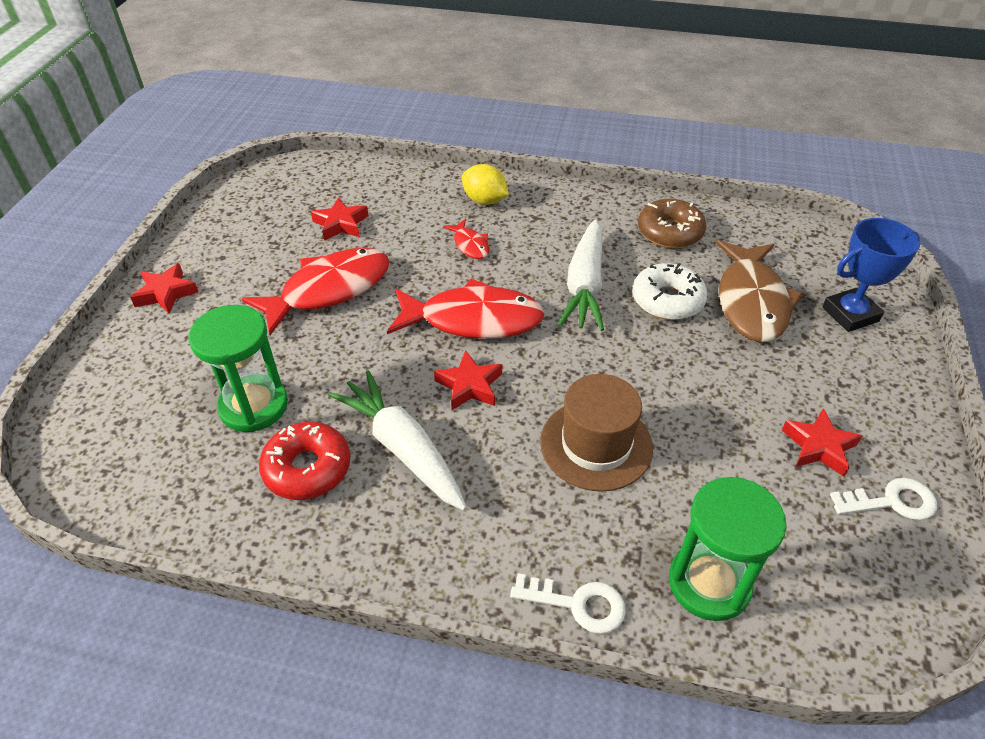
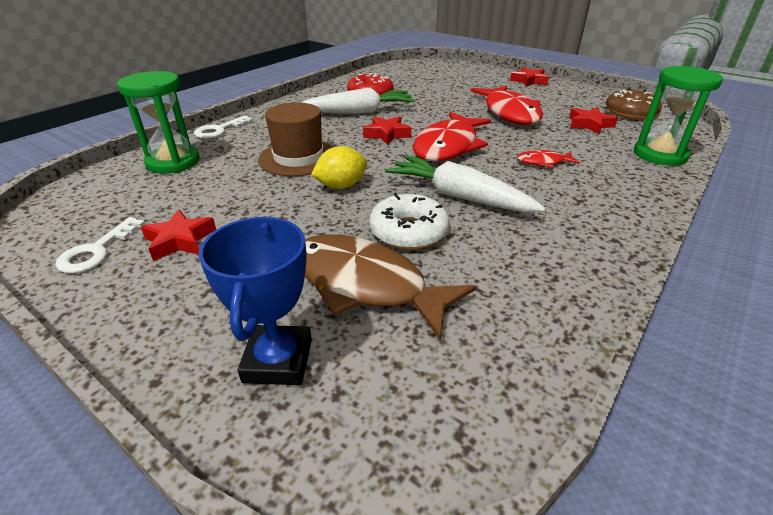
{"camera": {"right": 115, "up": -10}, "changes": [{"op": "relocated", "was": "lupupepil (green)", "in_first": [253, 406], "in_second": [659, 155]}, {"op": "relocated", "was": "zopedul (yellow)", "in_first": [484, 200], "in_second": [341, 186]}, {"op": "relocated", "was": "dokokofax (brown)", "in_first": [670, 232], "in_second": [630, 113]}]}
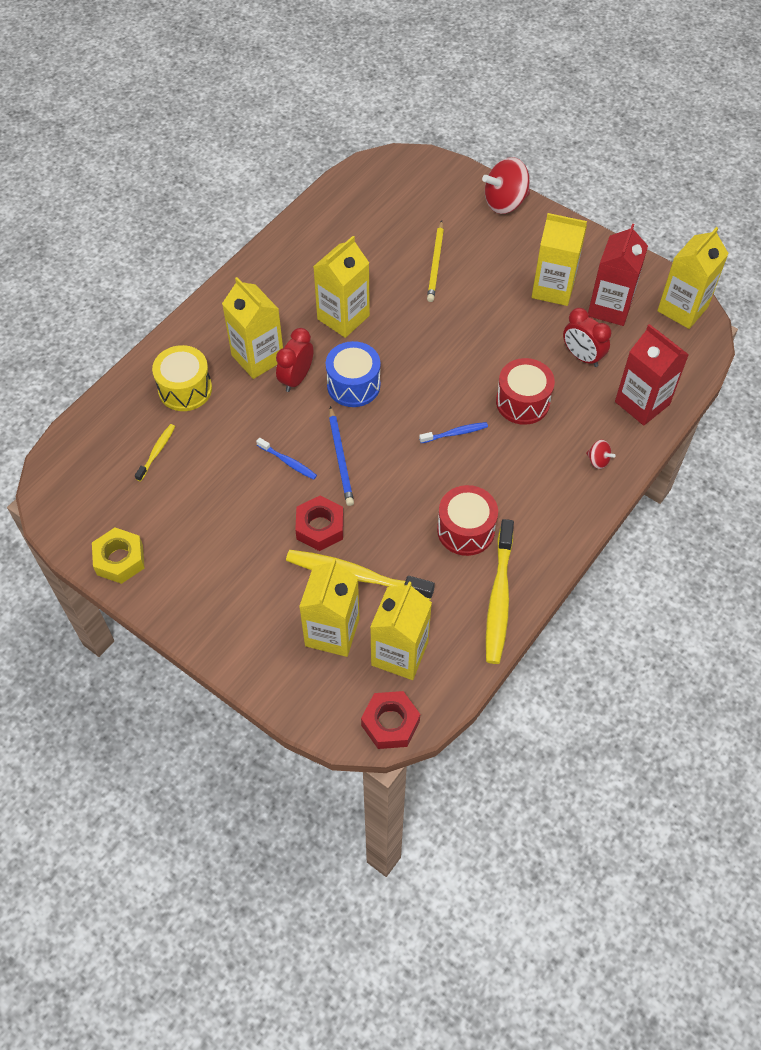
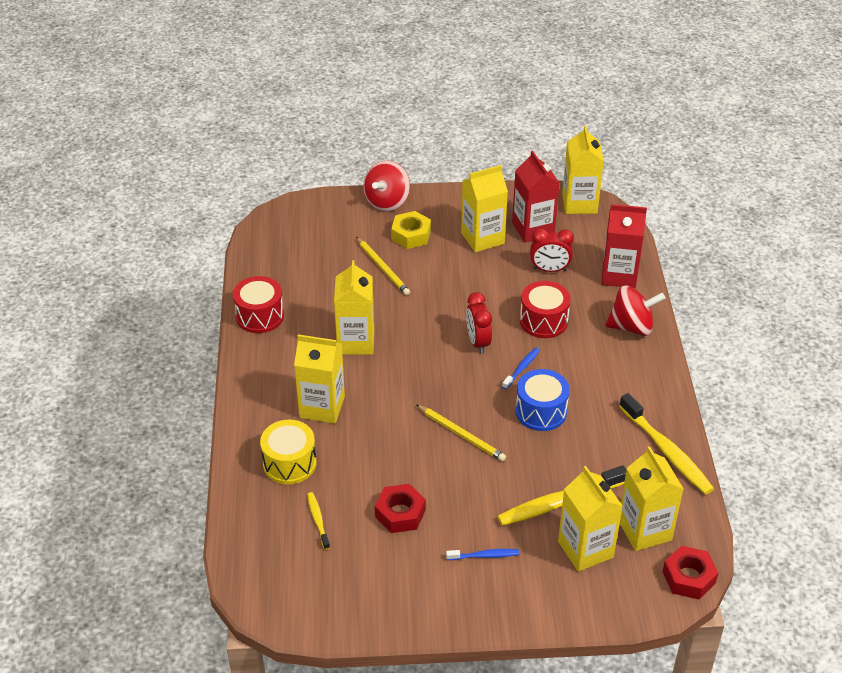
{"camera": {"right": -40, "up": -15}, "changes": [{"op": "relocated", "was": "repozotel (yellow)", "in_first": [120, 559], "in_second": [411, 235]}, {"op": "relocated", "was": "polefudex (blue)", "in_first": [288, 462], "in_second": [484, 556]}, {"op": "relocated", "was": "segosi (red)", "in_first": [296, 378], "in_second": [478, 342]}, {"op": "relocated", "was": "repozotel (red)", "in_first": [320, 527], "in_second": [400, 513]}, {"op": "relocated", "was": "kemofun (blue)", "in_first": [353, 385], "in_second": [541, 411]}, {"op": "relocated", "was": "kemofun (red)", "in_first": [465, 530], "in_second": [260, 316]}, {"op": "colour", "was": "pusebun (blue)", "now": "pusebun (yellow)", "in_first": [341, 458], "in_second": [461, 434]}, {"op": "size", "was": "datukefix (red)", "in_first": [598, 461], "in_second": [631, 327], "ratio": 2.15}]}
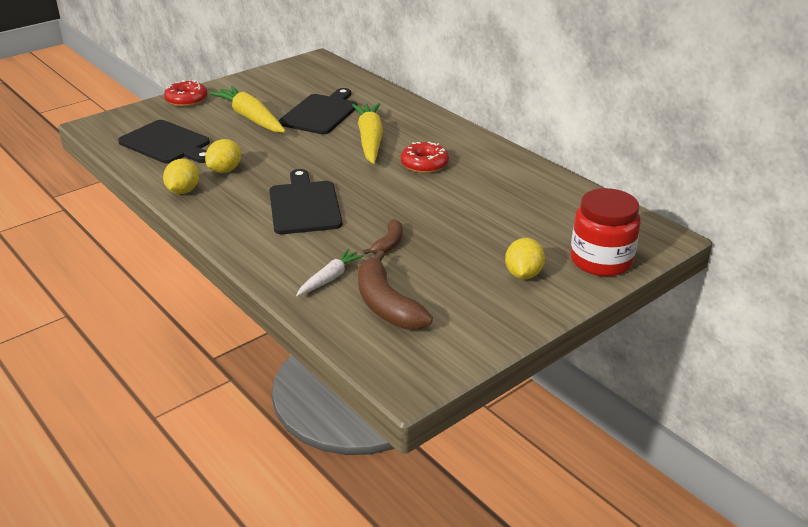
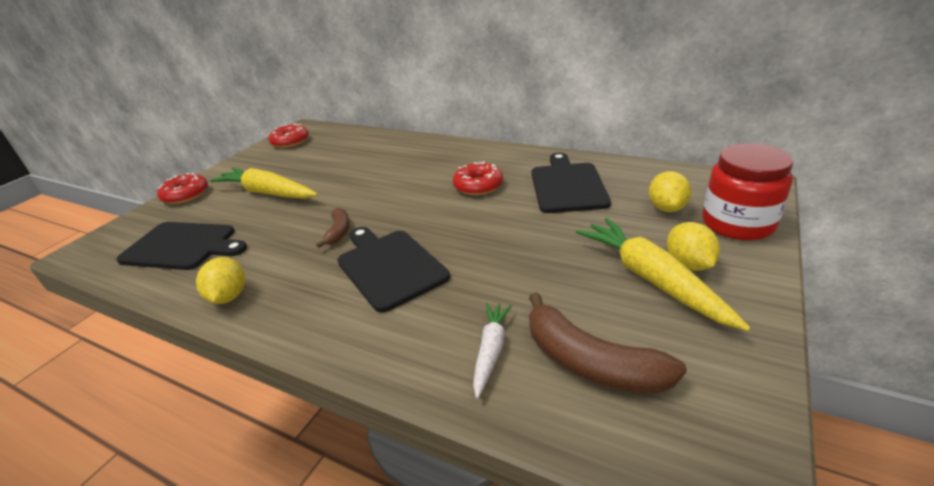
{"camera": {"right": -20, "up": 0}, "changes": [{"op": "appeared", "now": "dokokofax (red)", "in_second": [290, 142]}, {"op": "relocated", "was": "zopedul (yellow)", "in_first": [225, 170], "in_second": [666, 208]}, {"op": "relocated", "was": "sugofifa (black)", "in_first": [321, 113], "in_second": [567, 186]}, {"op": "relocated", "was": "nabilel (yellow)", "in_first": [370, 140], "in_second": [652, 279]}, {"op": "relocated", "was": "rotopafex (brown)", "in_first": [388, 244], "in_second": [339, 232]}]}
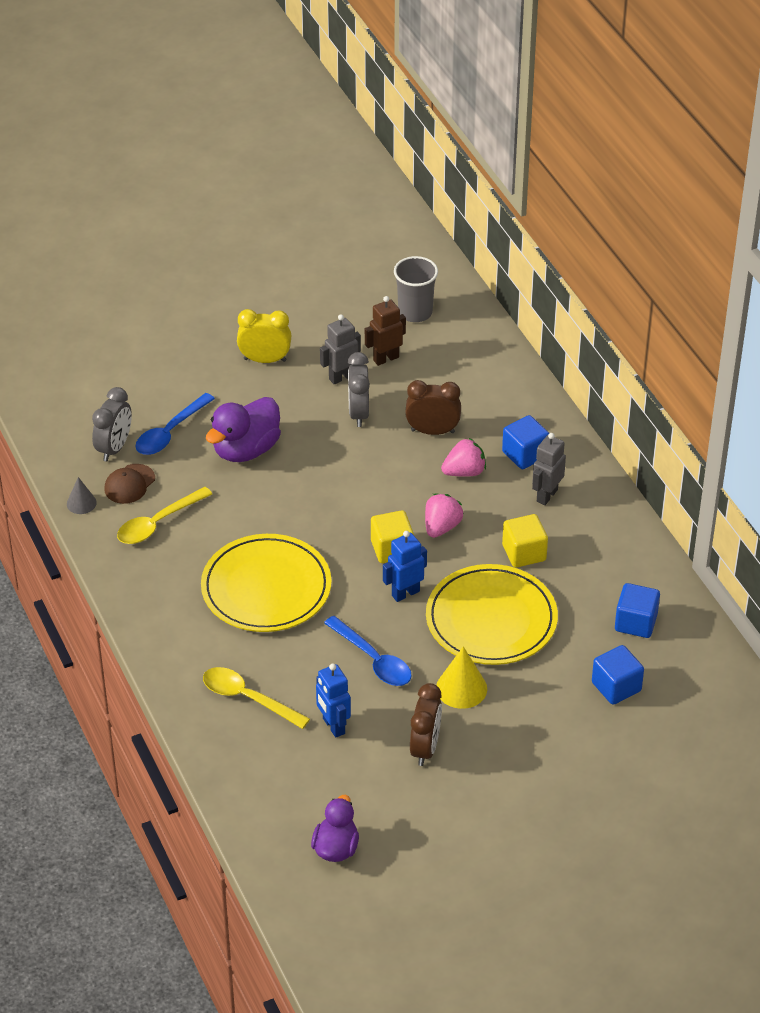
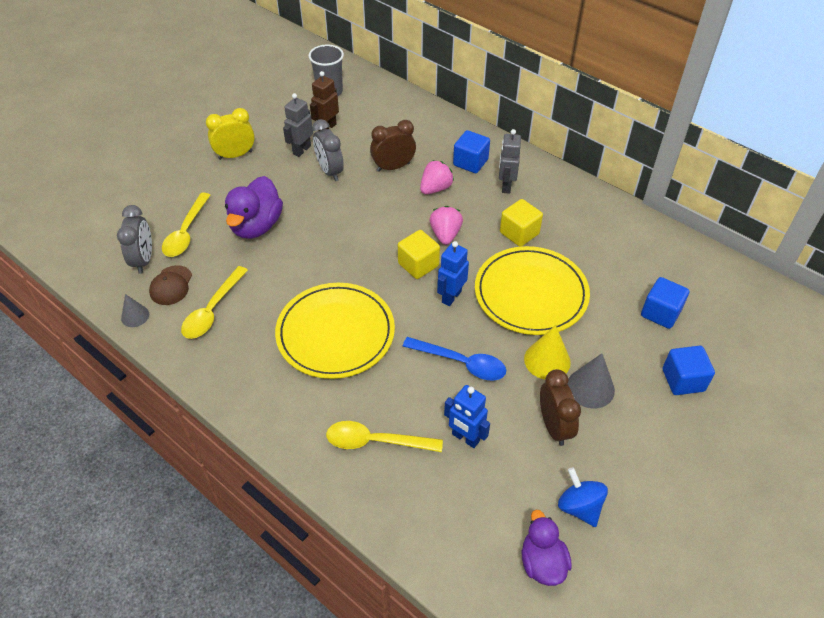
{"camera": {"right": -25, "up": 5}, "changes": [{"op": "appeared", "now": "datukefix (blue)", "in_second": [579, 506]}, {"op": "appeared", "now": "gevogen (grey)", "in_second": [590, 388]}, {"op": "relocated", "was": "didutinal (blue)", "in_first": [635, 622], "in_second": [683, 380]}, {"op": "colour", "was": "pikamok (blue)", "now": "pikamok (yellow)", "in_first": [170, 432], "in_second": [186, 232]}]}
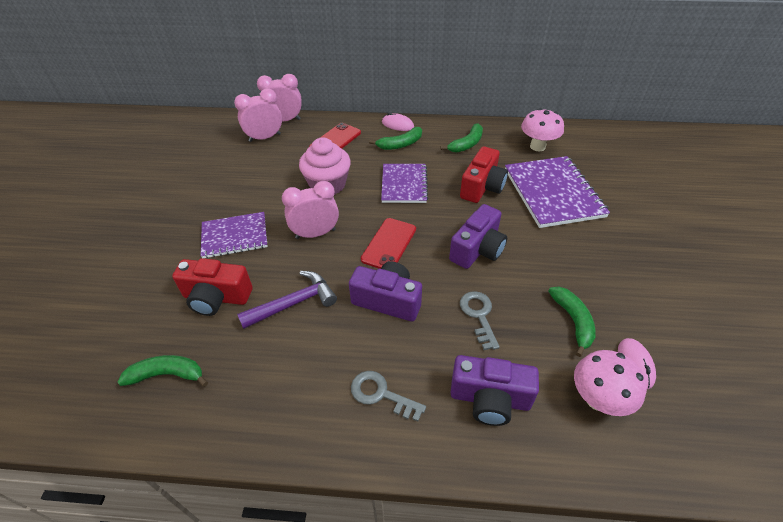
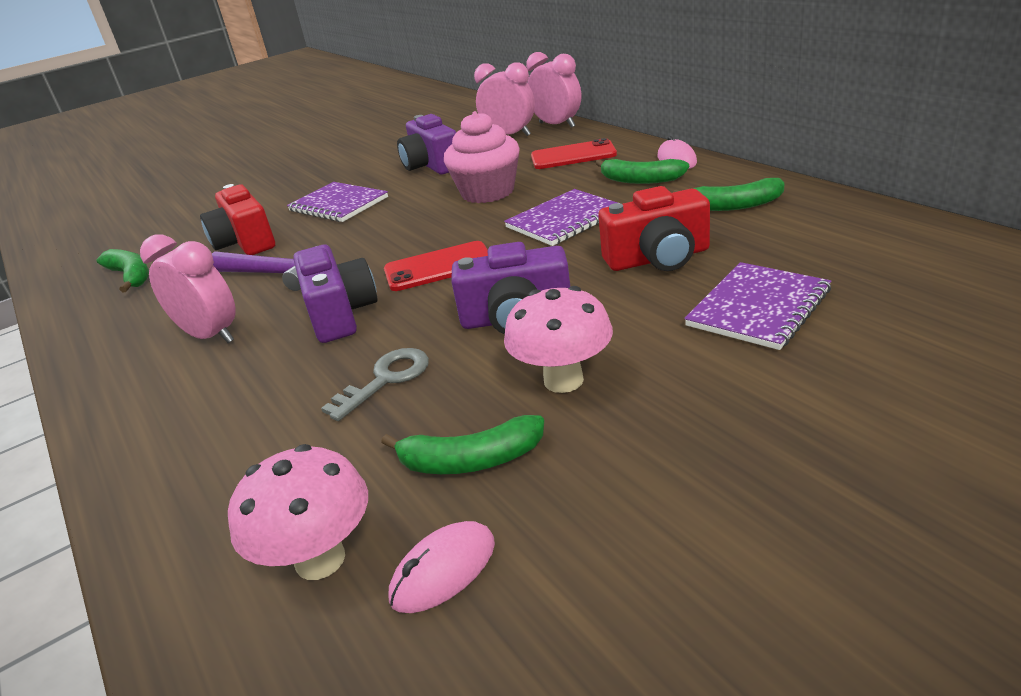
{"camera": {"right": 55, "up": -15}, "changes": [{"op": "missing", "was": "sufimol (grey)", "in_first": [381, 394]}, {"op": "relocated", "was": "segosi (pink)", "in_first": [315, 234], "in_second": [211, 336]}, {"op": "relocated", "was": "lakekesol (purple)", "in_first": [490, 399], "in_second": [431, 165]}, {"op": "relocated", "was": "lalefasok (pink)", "in_first": [537, 146], "in_second": [563, 380]}, {"op": "spun", "was": "rotopafex (green)", "in_first": [573, 321], "in_second": [470, 460], "clockwise": 45}, {"op": "size", "was": "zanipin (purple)", "in_first": [553, 193], "in_second": [758, 308], "ratio": 0.64}]}
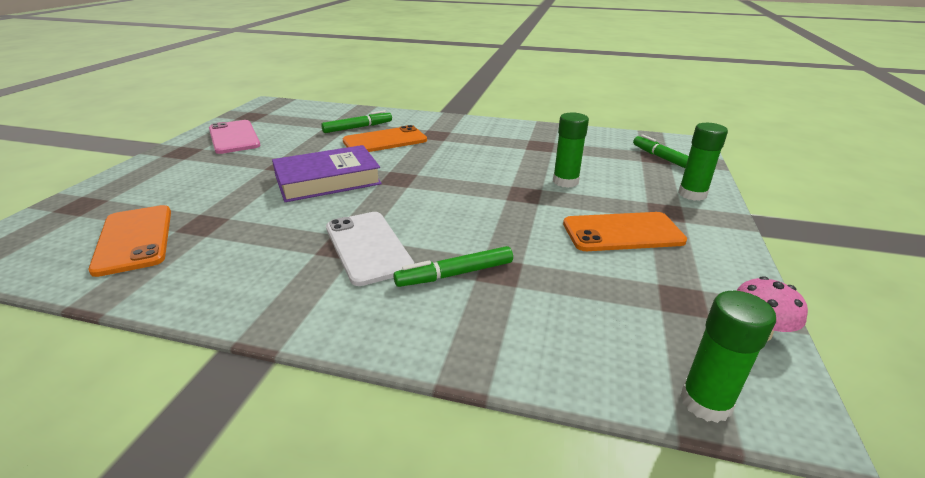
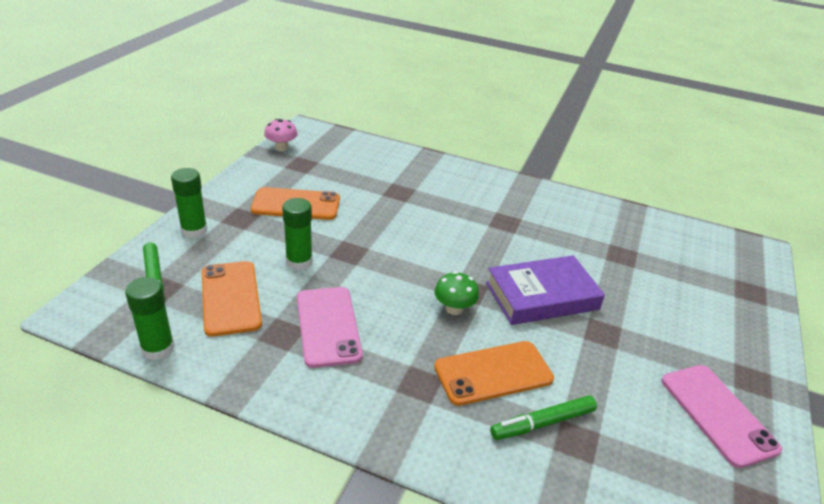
{"camera": {"right": -175, "up": 5}, "changes": [{"op": "missing", "was": "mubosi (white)", "in_first": [368, 247]}, {"op": "missing", "was": "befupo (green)", "in_first": [455, 274]}, {"op": "appeared", "now": "mubosi (pink)", "in_second": [328, 326]}, {"op": "appeared", "now": "lalefasok (green)", "in_second": [454, 309]}, {"op": "relocated", "was": "mubosi (orange)", "in_first": [134, 239], "in_second": [231, 298]}, {"op": "relocated", "was": "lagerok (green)", "in_first": [705, 402], "in_second": [158, 348]}]}
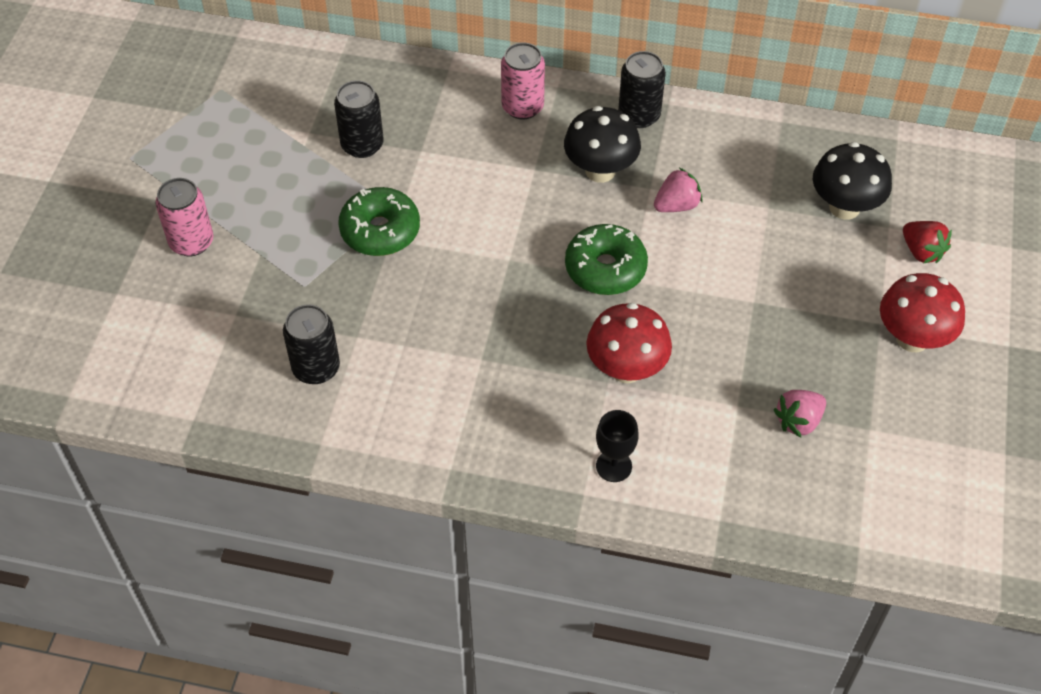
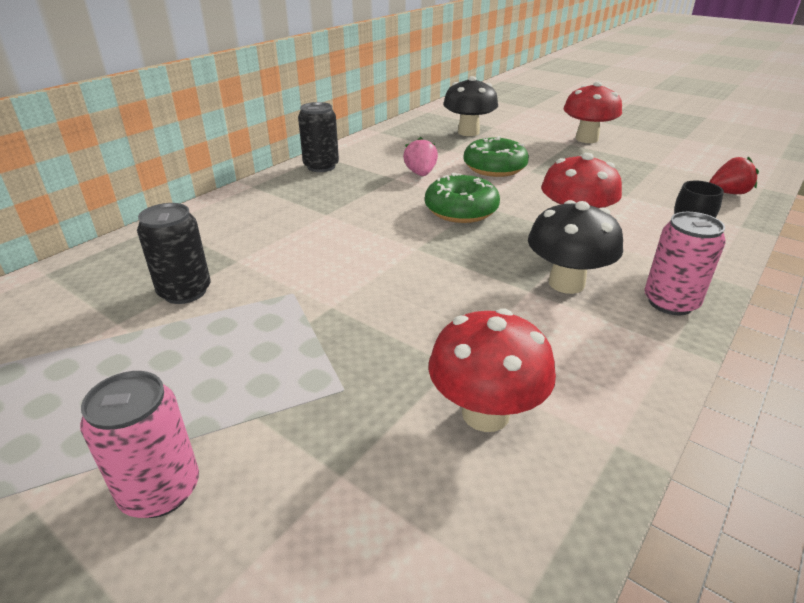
{"camera": {"right": -65, "up": -20}, "changes": [{"op": "missing", "was": "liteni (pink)", "in_first": [798, 421]}, {"op": "relocated", "was": "dokokofax (green)", "in_first": [380, 231], "in_second": [494, 168]}, {"op": "relocated", "was": "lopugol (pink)", "in_first": [522, 107], "in_second": [670, 302]}, {"op": "relocated", "was": "lalefasok (black)", "in_first": [600, 171], "in_second": [566, 283]}, {"op": "relocated", "was": "liteni (red)", "in_first": [921, 252], "in_second": [728, 193]}, {"op": "exchanged", "was": "lopugol (black)", "now": "lalefasok (red)", "in_first": [316, 368], "in_second": [485, 413]}]}
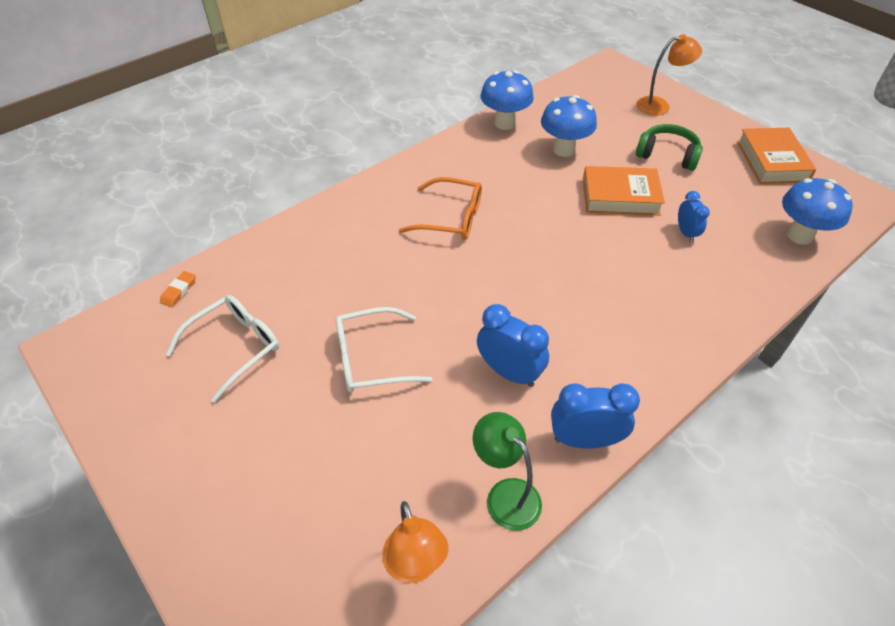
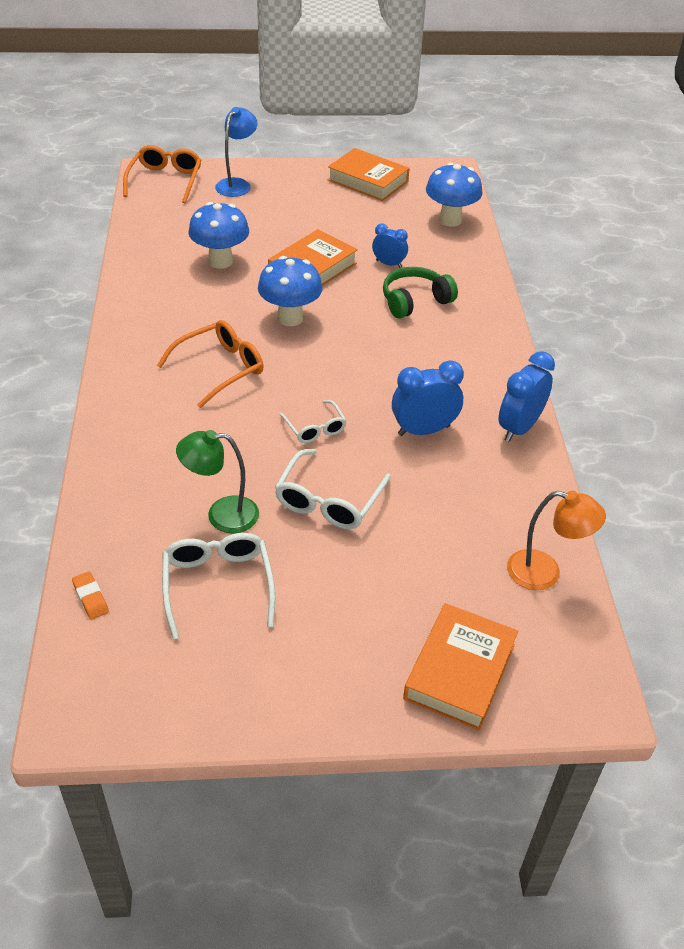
{"camera": {"right": -55, "up": -5}, "changes": [{"op": "appeared", "now": "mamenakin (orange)", "in_second": [165, 181]}, {"op": "appeared", "now": "mamenakin (white)", "in_second": [315, 428]}, {"op": "appeared", "now": "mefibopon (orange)", "in_second": [459, 671]}, {"op": "relocated", "was": "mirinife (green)", "in_first": [505, 494], "in_second": [222, 515]}, {"op": "relocated", "was": "lalefasok (blue)", "in_first": [504, 123], "in_second": [290, 318]}, {"op": "relocated", "was": "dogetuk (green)", "in_first": [667, 155], "in_second": [415, 301]}, {"op": "colour", "was": "mirinife (orange)", "now": "mirinife (blue)", "in_first": [659, 105], "in_second": [237, 184]}]}
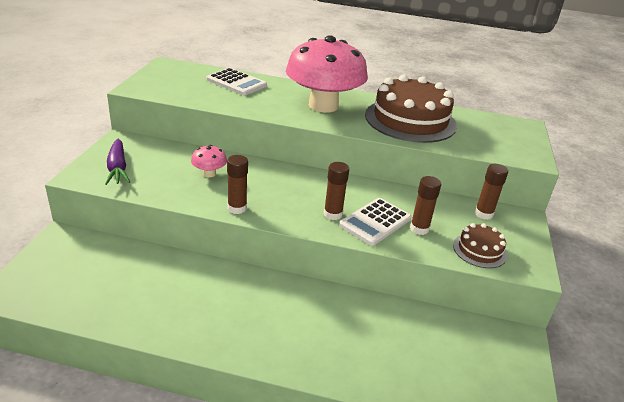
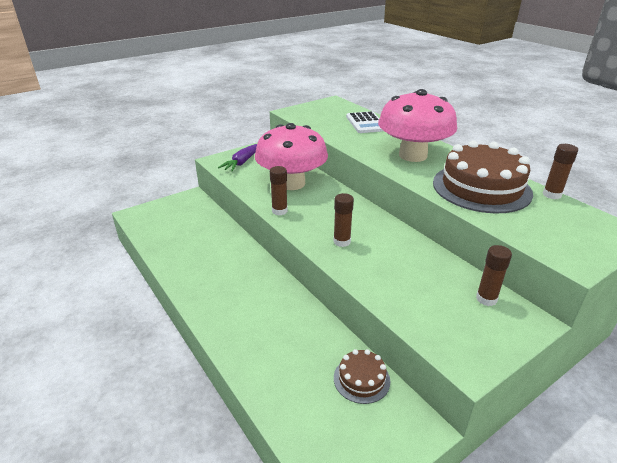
{"camera": {"right": 45, "up": 0}, "changes": [{"op": "missing", "was": "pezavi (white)", "in_first": [375, 222]}, {"op": "relocated", "was": "lagerok (brown)", "in_first": [419, 229], "in_second": [551, 195]}, {"op": "relocated", "was": "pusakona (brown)", "in_first": [479, 250], "in_second": [361, 379]}, {"op": "size", "was": "lalefasok (pink)", "in_first": [209, 173], "in_second": [292, 183], "ratio": 2.49}]}
